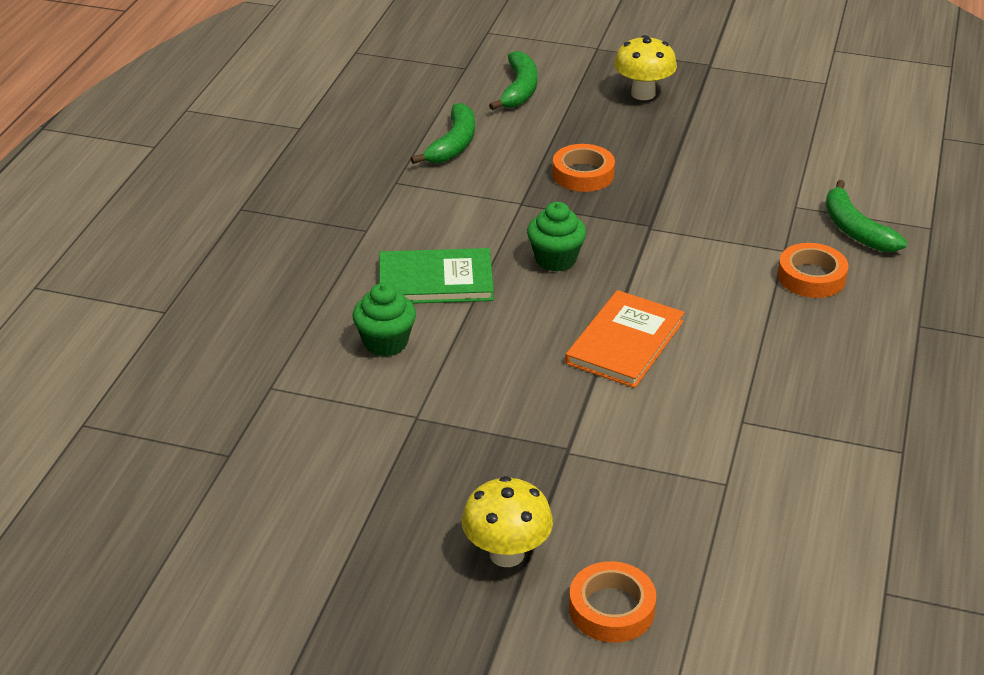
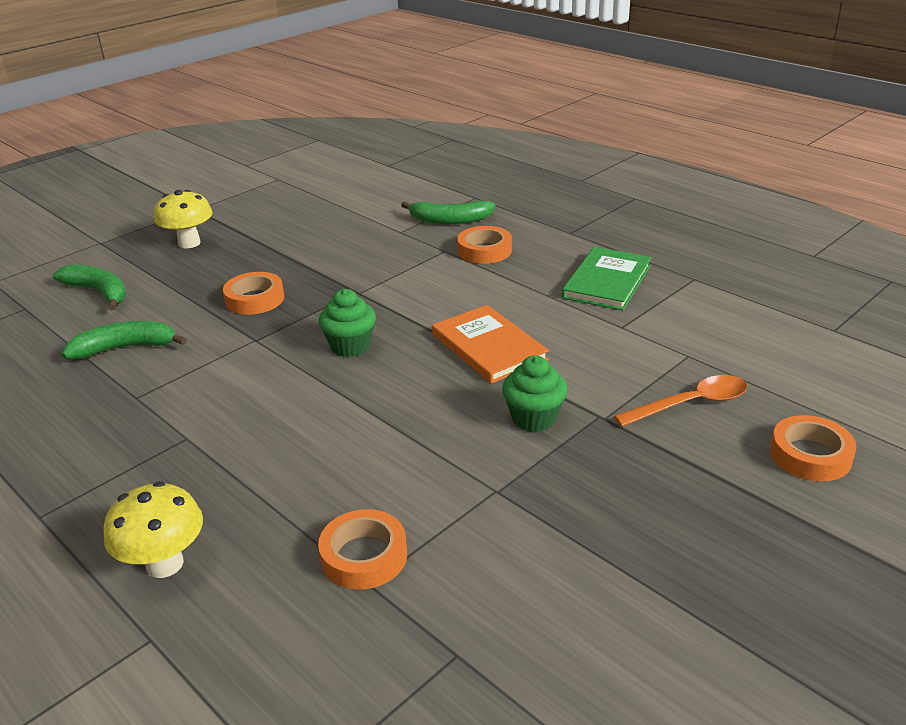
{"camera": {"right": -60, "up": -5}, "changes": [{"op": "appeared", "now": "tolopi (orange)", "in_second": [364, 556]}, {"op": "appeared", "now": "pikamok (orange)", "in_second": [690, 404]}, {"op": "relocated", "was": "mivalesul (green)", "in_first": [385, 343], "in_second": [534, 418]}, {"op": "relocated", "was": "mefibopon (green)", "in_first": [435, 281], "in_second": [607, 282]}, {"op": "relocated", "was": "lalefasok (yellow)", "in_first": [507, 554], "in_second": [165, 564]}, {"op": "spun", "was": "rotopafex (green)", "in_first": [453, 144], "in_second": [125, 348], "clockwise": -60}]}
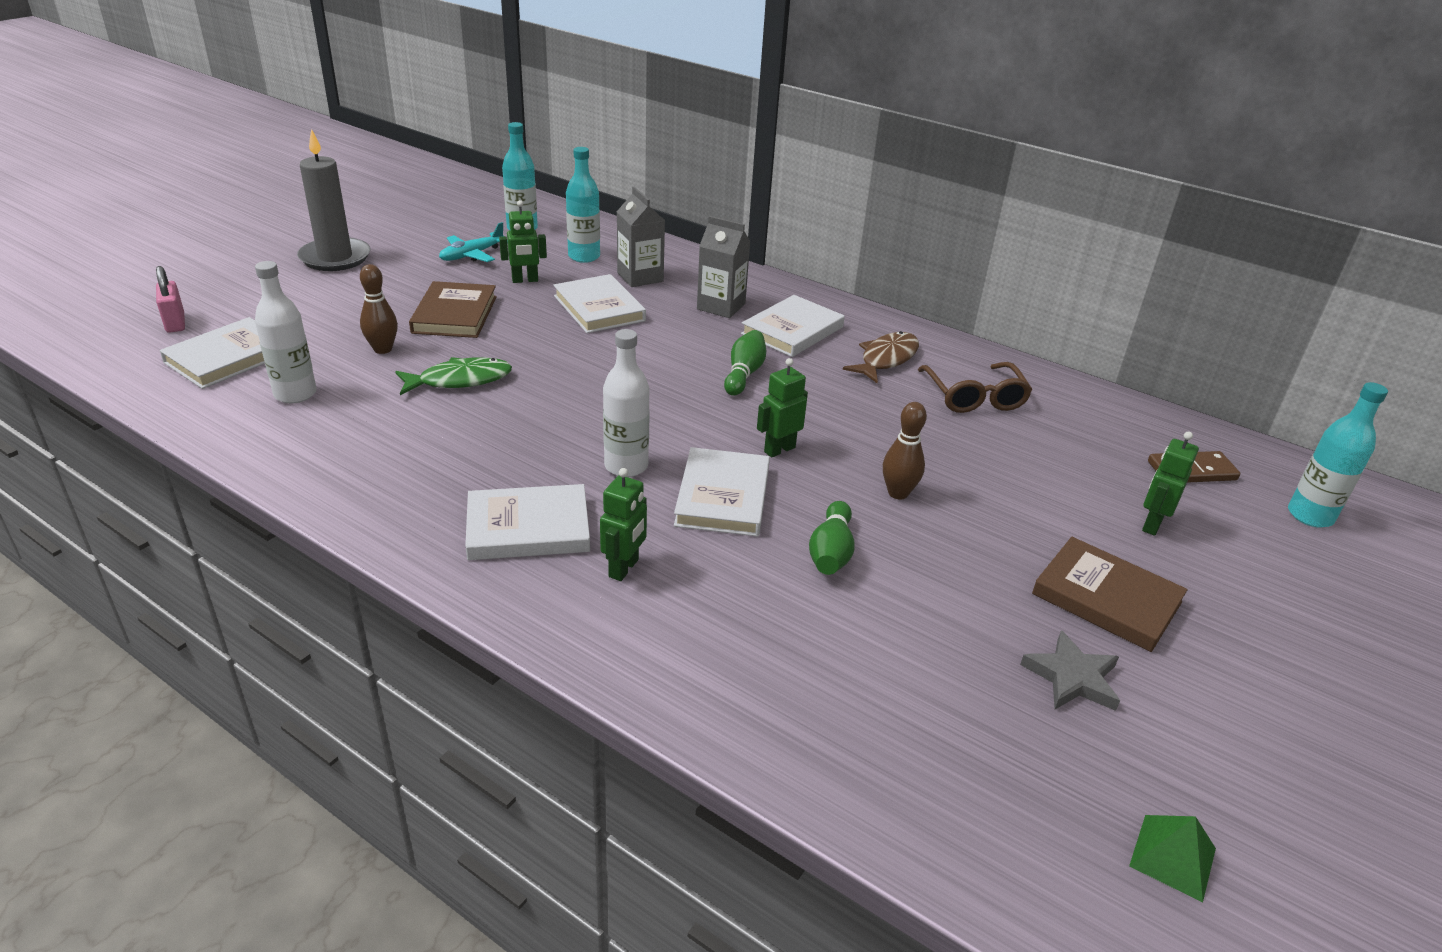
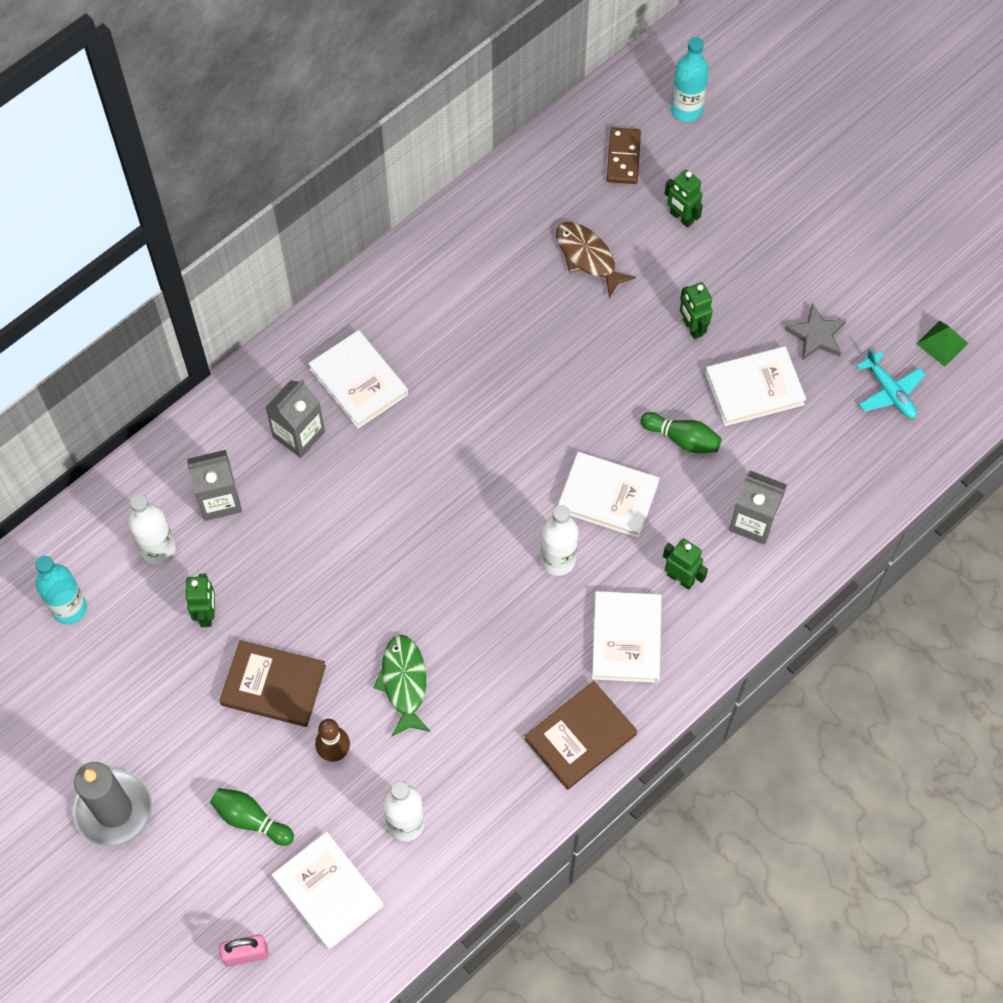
{"camera": {"right": -75, "up": 30}, "changes": [{"op": "missing", "was": "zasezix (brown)", "in_first": [898, 493]}, {"op": "missing", "was": "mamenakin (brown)", "in_first": [974, 397]}, {"op": "appeared", "now": "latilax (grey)", "in_second": [753, 521]}, {"op": "relocated", "was": "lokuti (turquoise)", "in_first": [472, 255], "in_second": [889, 392]}, {"op": "relocated", "was": "mefibopon (white)", "in_first": [599, 308], "in_second": [754, 388]}, {"op": "relocated", "was": "zasezix (green)", "in_first": [744, 374], "in_second": [251, 819]}, {"op": "relocated", "was": "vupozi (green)", "in_first": [779, 449], "in_second": [692, 327]}, {"op": "relocated", "was": "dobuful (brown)", "in_first": [886, 359], "in_second": [588, 257]}, {"op": "relocated", "was": "mefibopon (brown)", "in_first": [1106, 598], "in_second": [580, 737]}, {"op": "colour", "was": "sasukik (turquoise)", "now": "sasukik (white)", "in_first": [584, 256], "in_second": [158, 549]}]}
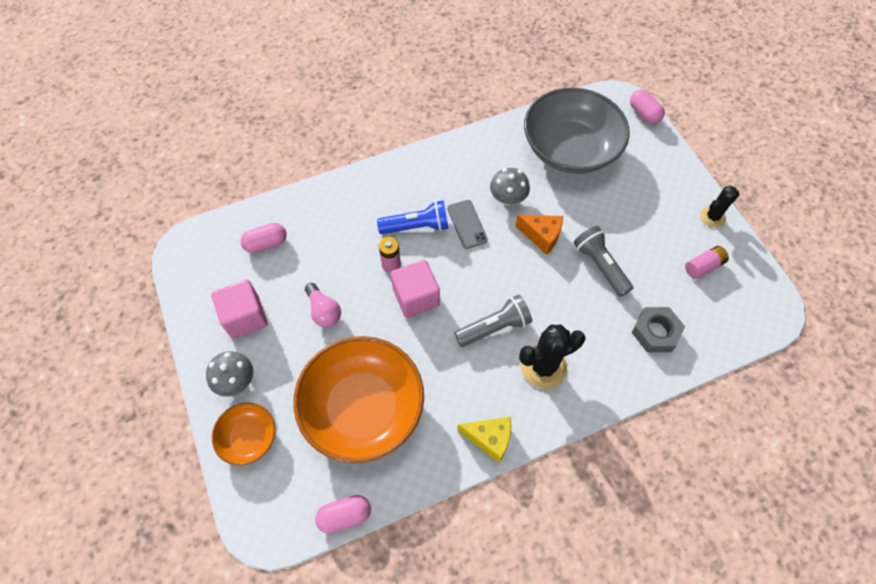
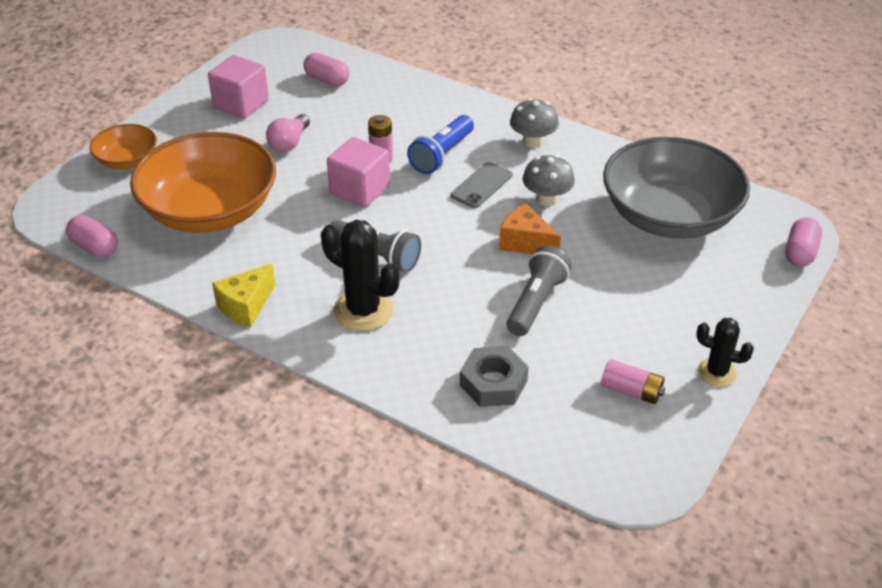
{"camera": {"right": 55, "up": -20}, "changes": [{"op": "relocated", "was": "lalefasok (grey)", "in_first": [236, 381], "in_second": [533, 141]}, {"op": "spun", "was": "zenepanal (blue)", "in_first": [416, 226], "in_second": [442, 155], "clockwise": 75}, {"op": "spun", "was": "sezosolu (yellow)", "in_first": [489, 439], "in_second": [246, 306], "clockwise": 60}, {"op": "spun", "was": "sezosolu (orange)", "in_first": [541, 236], "in_second": [525, 243], "clockwise": 135}]}
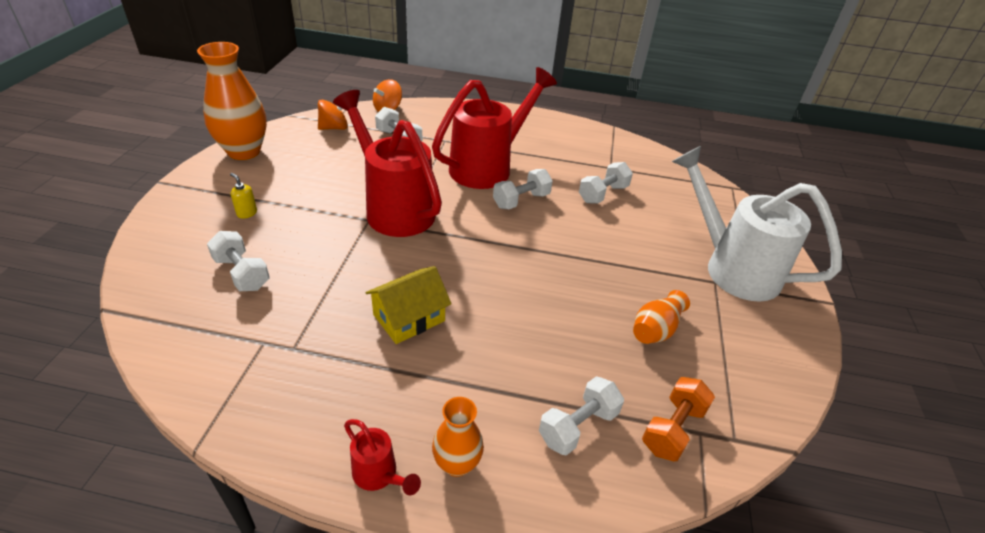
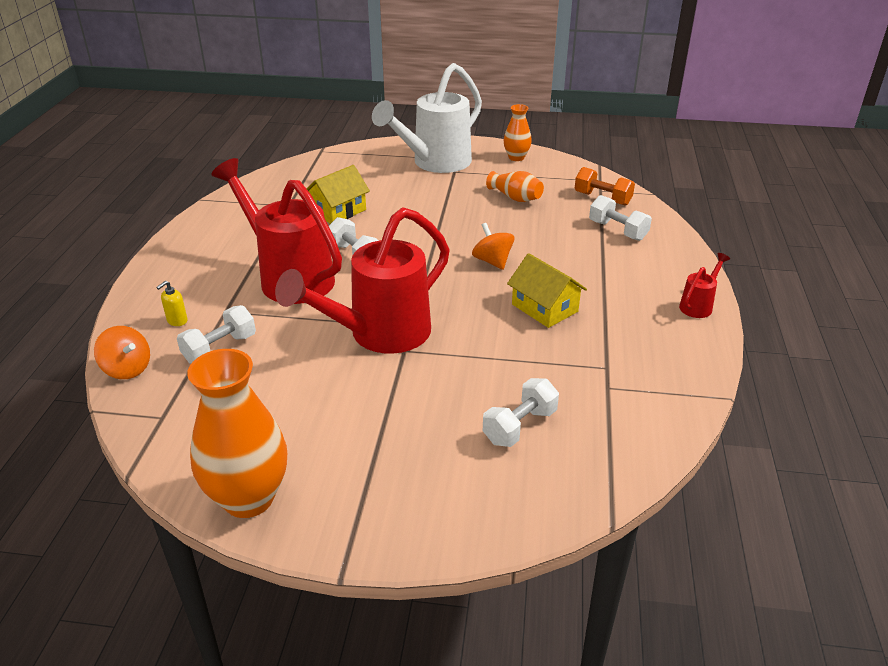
{"camera": {"right": -90, "up": -5}, "changes": [{"op": "relocated", "was": "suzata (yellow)", "in_first": [247, 213], "in_second": [177, 321]}, {"op": "relocated", "was": "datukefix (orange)", "in_first": [334, 128], "in_second": [492, 261]}, {"op": "relocated", "was": "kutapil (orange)", "in_first": [457, 464], "in_second": [516, 157]}, {"op": "exchanged", "was": "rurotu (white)", "now": "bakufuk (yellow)", "in_first": [603, 194], "in_second": [338, 211]}]}
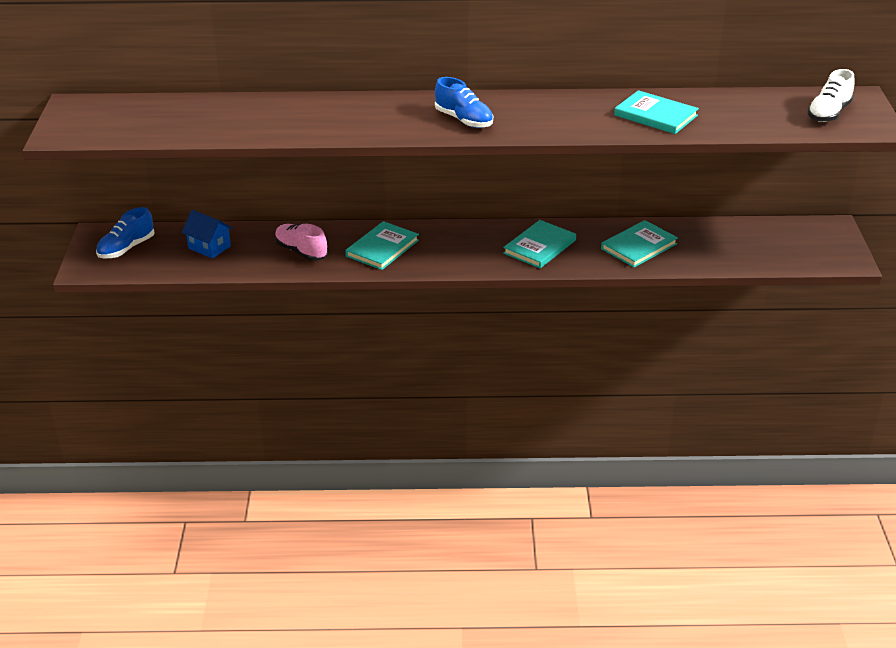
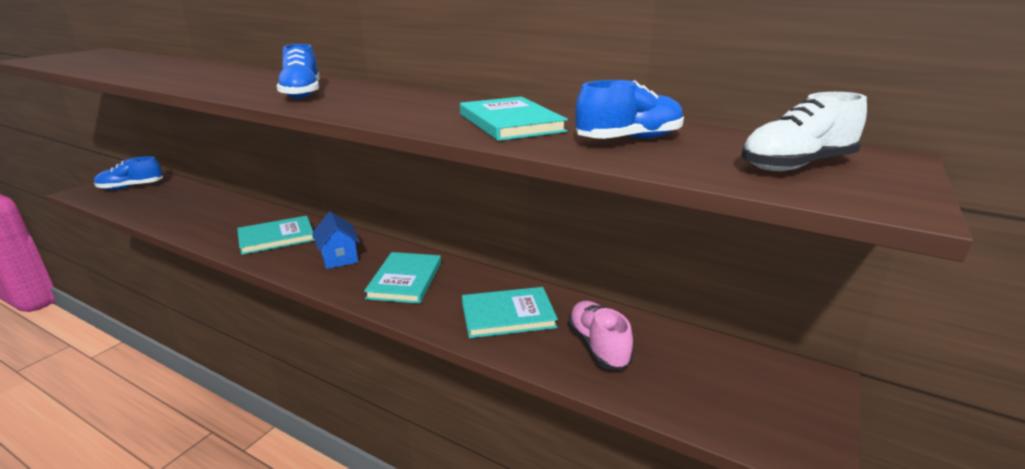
{"camera": {"right": 30, "up": -10}, "changes": [{"op": "appeared", "now": "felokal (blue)", "in_second": [629, 140]}, {"op": "relocated", "was": "bakufuk (blue)", "in_first": [209, 247], "in_second": [339, 257]}, {"op": "relocated", "was": "felokal (pink)", "in_first": [301, 252], "in_second": [598, 346]}, {"op": "spun", "was": "mefibopon (turquoise)", "in_first": [539, 247], "in_second": [405, 280], "clockwise": -60}]}
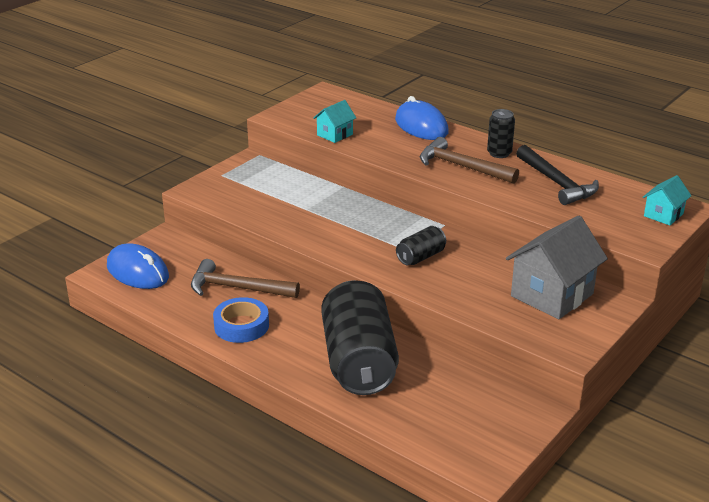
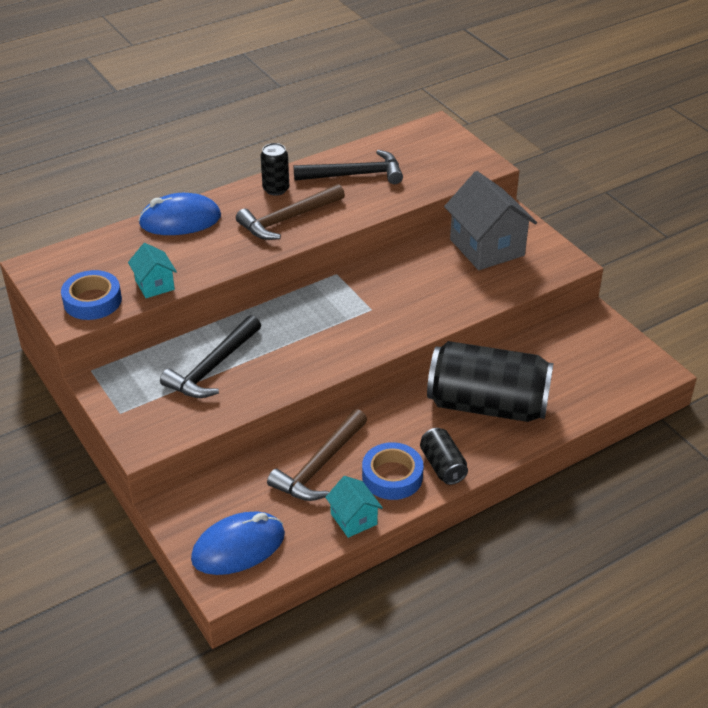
{"camera": {"right": -70, "up": 10}, "changes": [{"op": "appeared", "now": "tolopi (blue)", "in_second": [92, 301]}, {"op": "appeared", "now": "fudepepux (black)", "in_second": [212, 367]}, {"op": "relocated", "was": "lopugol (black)", "in_first": [421, 257], "in_second": [443, 466]}, {"op": "relocated", "was": "bakufuk (turquoise)", "in_first": [663, 215], "in_second": [353, 519]}]}
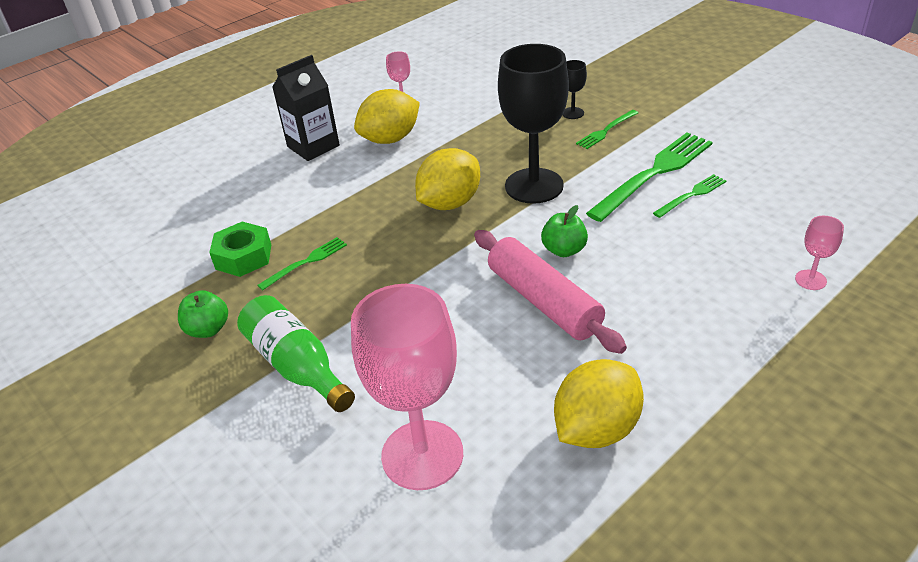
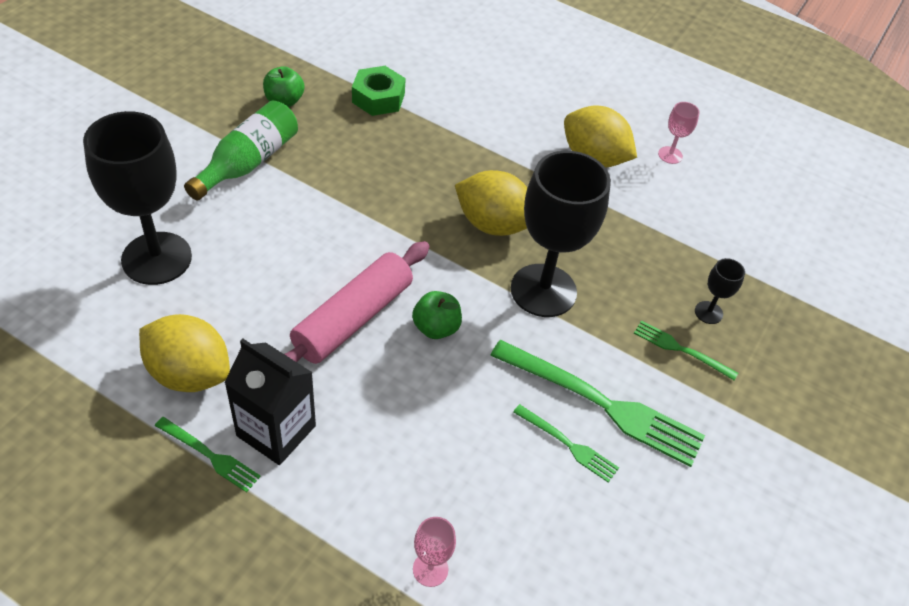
{"camera": {"right": 65, "up": 10}, "changes": [{"op": "relocated", "was": "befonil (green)", "in_first": [306, 262], "in_second": [210, 455]}, {"op": "relocated", "was": "latilax (black)", "in_first": [313, 146], "in_second": [276, 431]}, {"op": "colour", "was": "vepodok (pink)", "now": "vepodok (black)", "in_first": [422, 455], "in_second": [156, 258]}]}
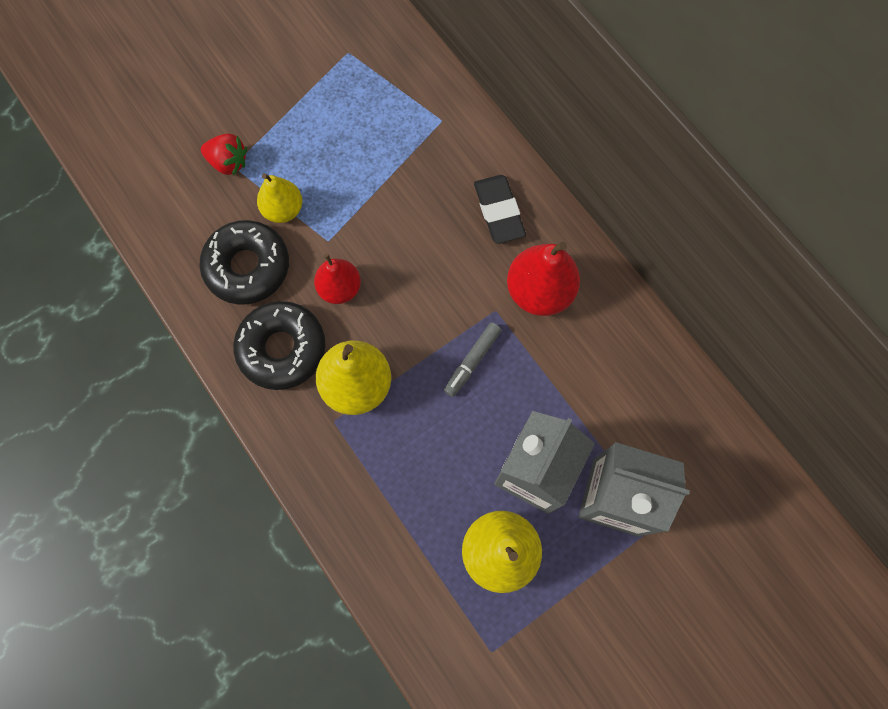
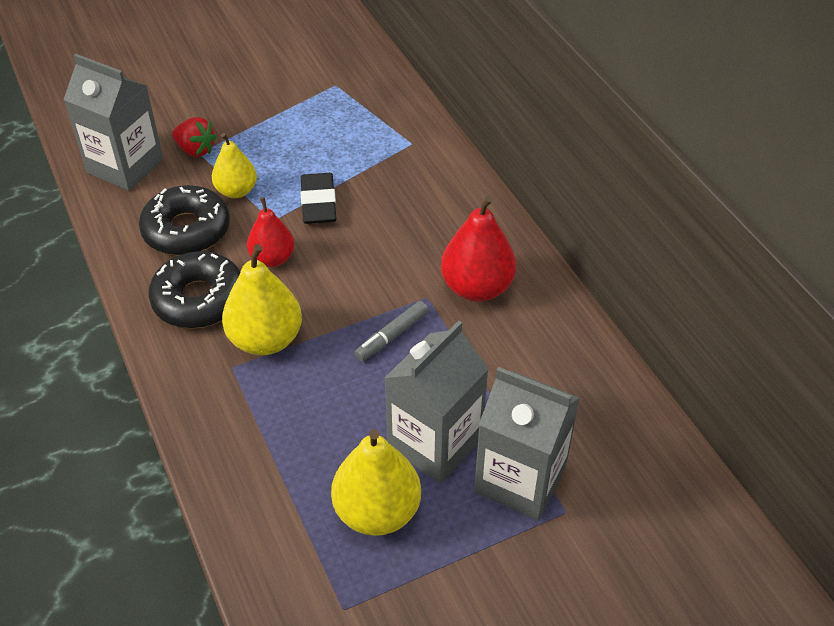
{"camera": {"right": 10, "up": -25}, "changes": [{"op": "appeared", "now": "latilax (grey)", "in_second": [125, 166]}, {"op": "relocated", "was": "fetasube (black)", "in_first": [498, 211], "in_second": [318, 203]}]}
